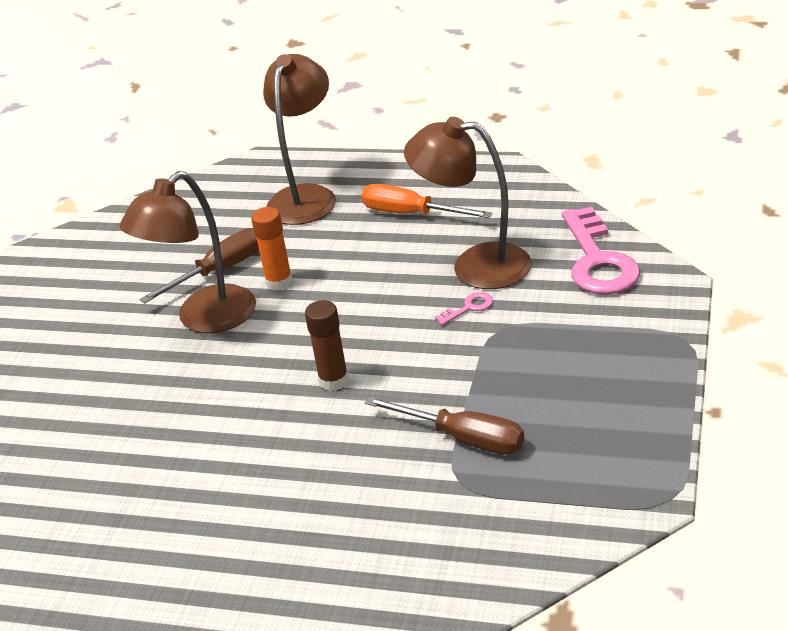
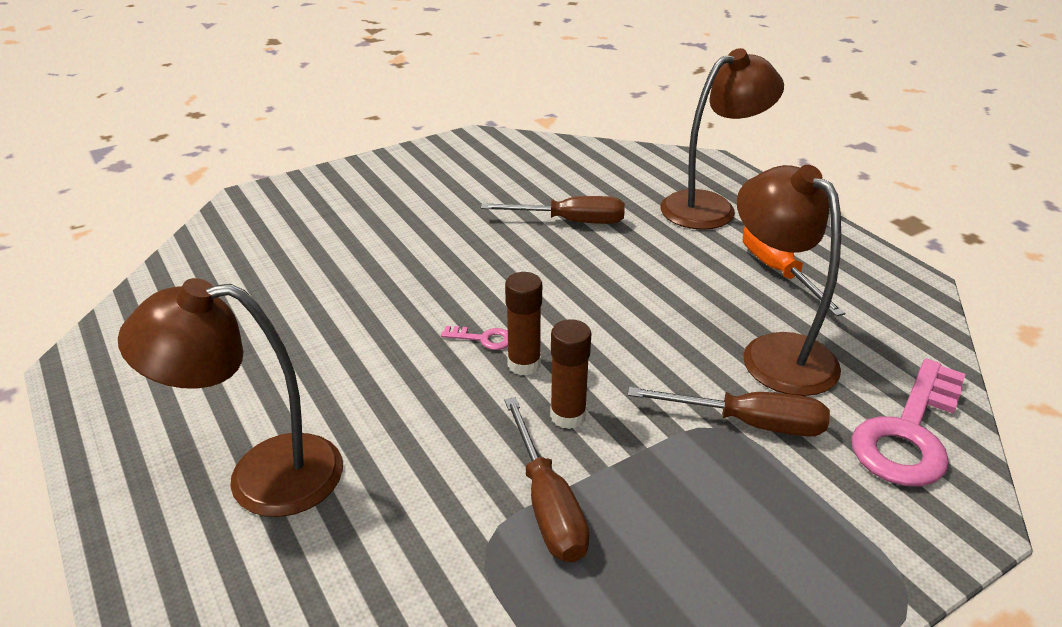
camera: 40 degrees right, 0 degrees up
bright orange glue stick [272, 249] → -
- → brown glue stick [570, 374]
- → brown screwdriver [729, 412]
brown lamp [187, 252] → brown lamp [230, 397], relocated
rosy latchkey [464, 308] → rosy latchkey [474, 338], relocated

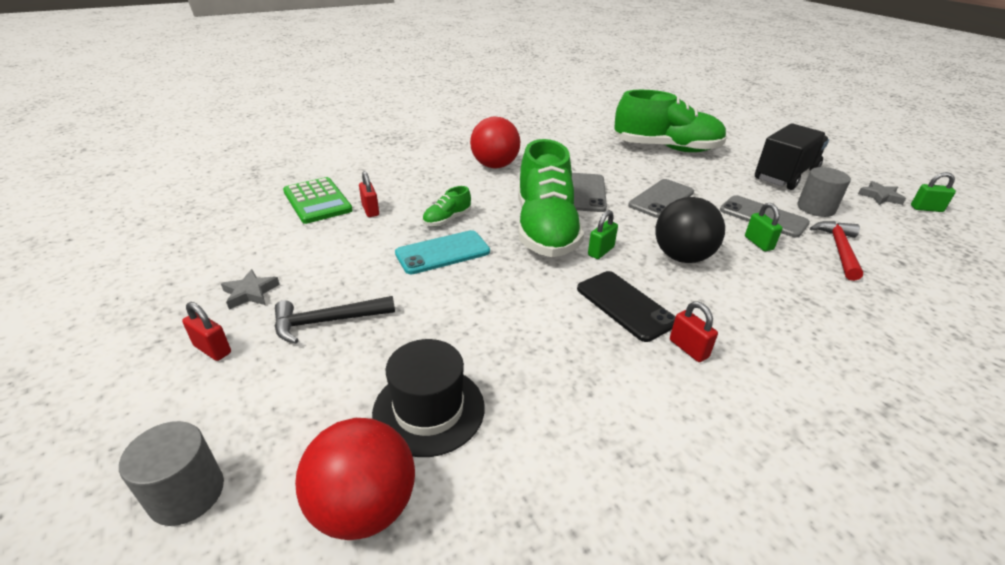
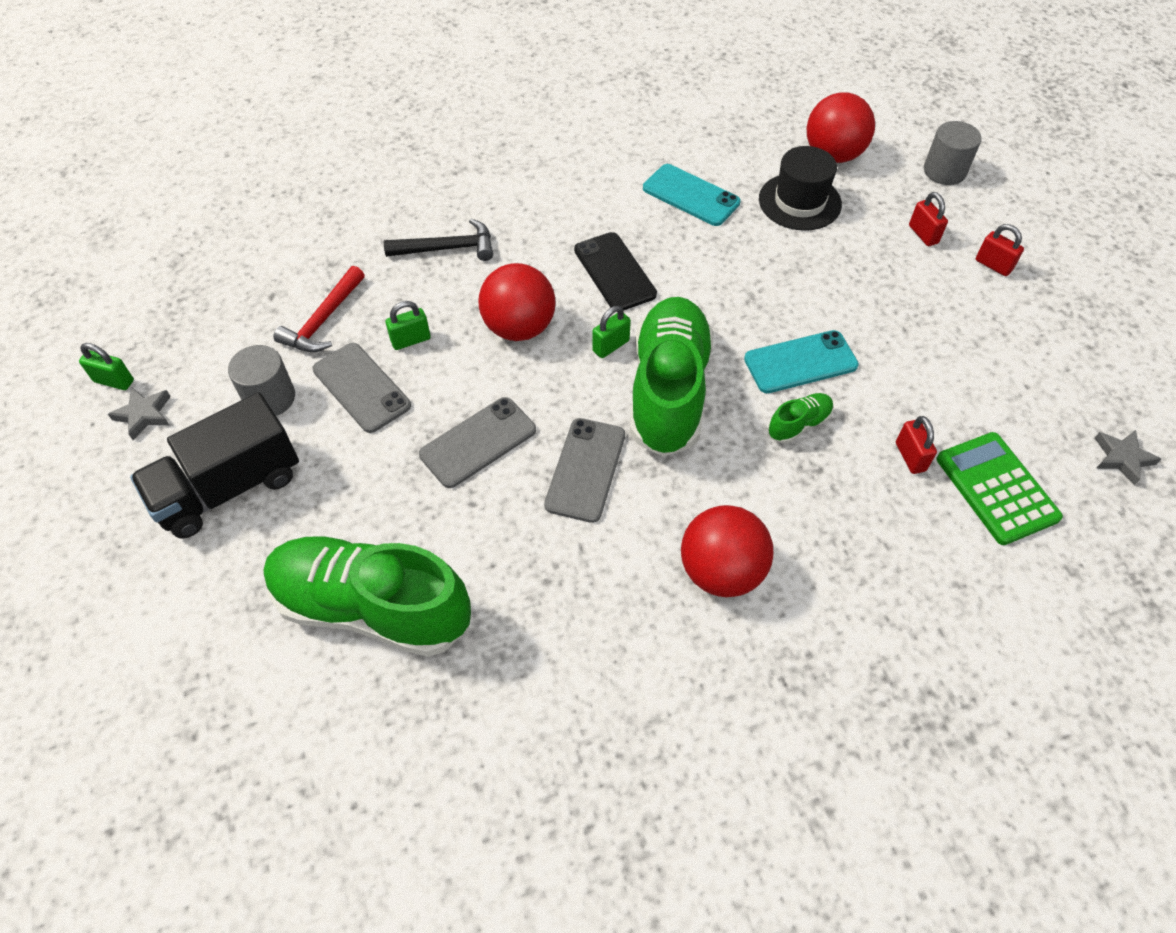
camera: 170 degrees left, 20 degrees up
- → teal mobile phone [692, 195]
grey star shape [250, 289] → grey star shape [1127, 458], relocated
ebony carpenter's hammer [334, 320] → ebony carpenter's hammer [438, 240], relocated
crimson lock [694, 331] → crimson lock [928, 219], relocated
ebony play ball [690, 230] → crimson play ball [517, 302]
green lock [764, 227] → green lock [408, 325], 75 degrees clockwise

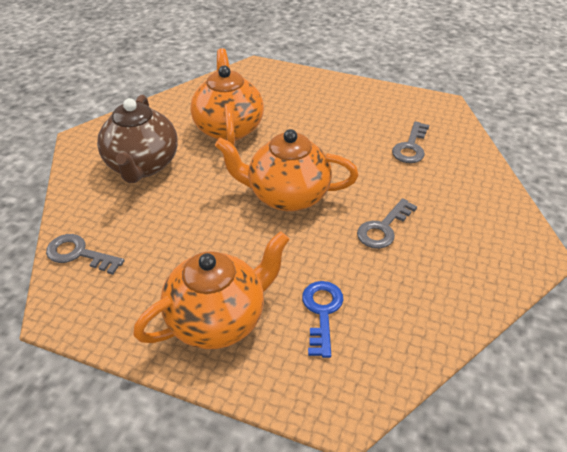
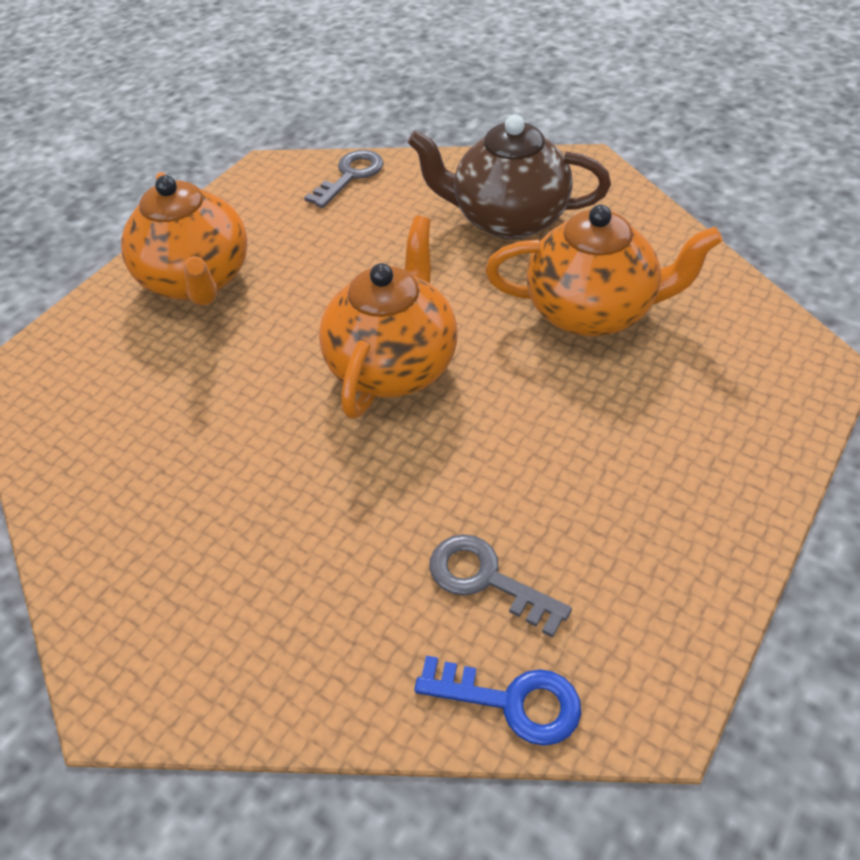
camera: 105 degrees right, 5 degrees up
grey latchkey [387, 223] → -
cobalt latchkey [322, 319] → cobalt latchkey [497, 701], relocated

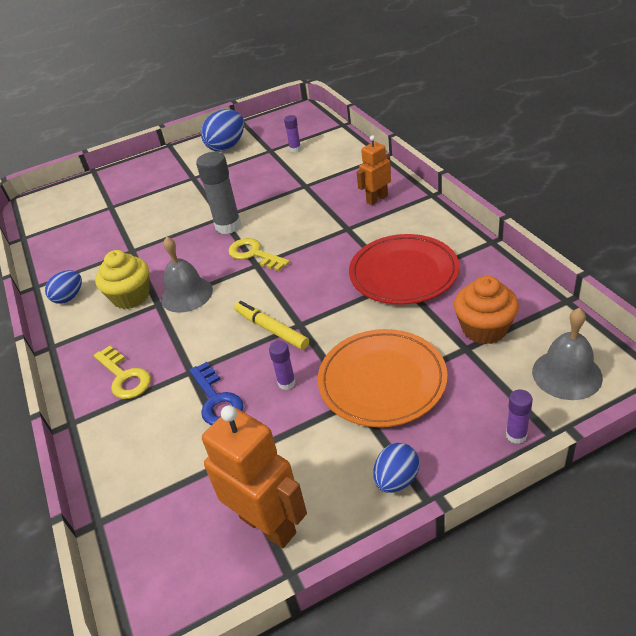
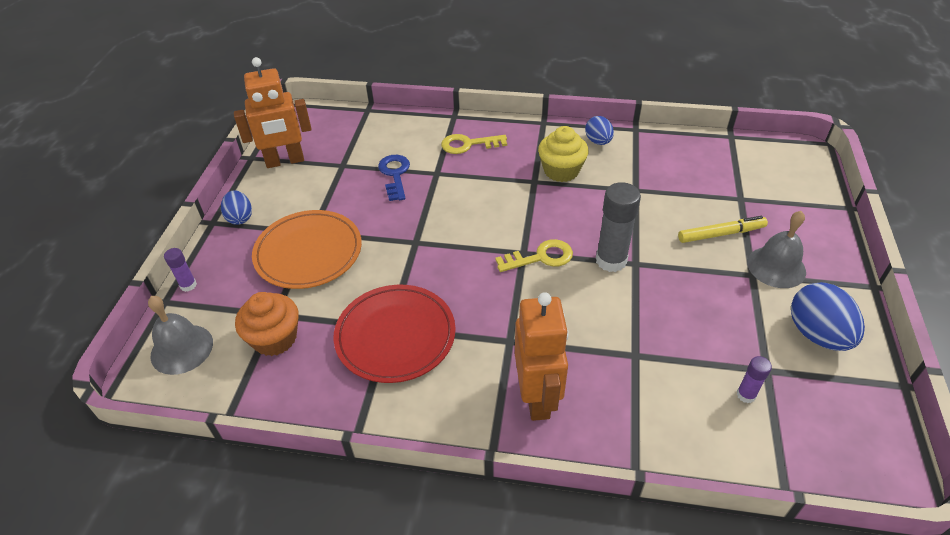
camera: 120 degrees right, 5 degrees up
violet glue stick [282, 365] → -
grey school bell [187, 275] → grey school bell [776, 249], relocated
bright yellow marker pen [271, 325] → bright yellow marker pen [723, 229], relocated
cobalt latchkey [216, 393] → cobalt latchkey [394, 178], 75 degrees clockwise
bright orange robot [374, 170] → bright orange robot [542, 356], x1.64

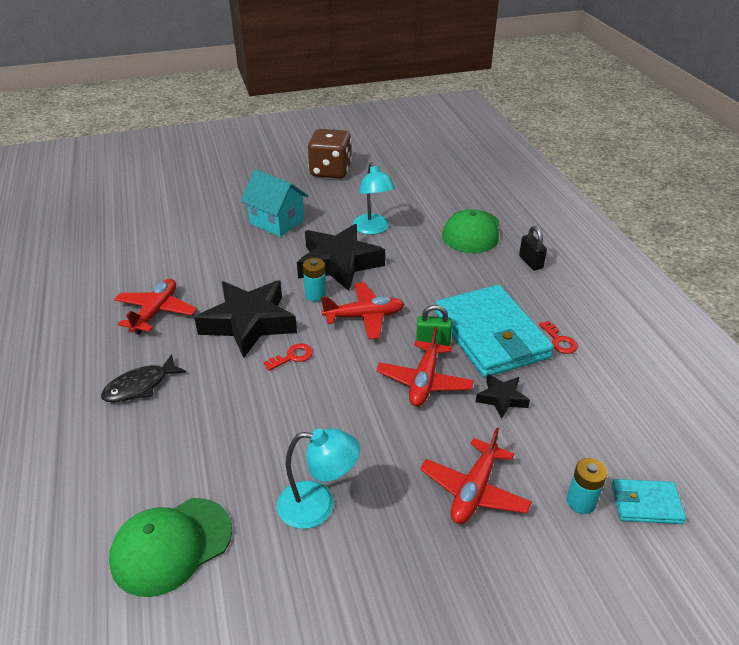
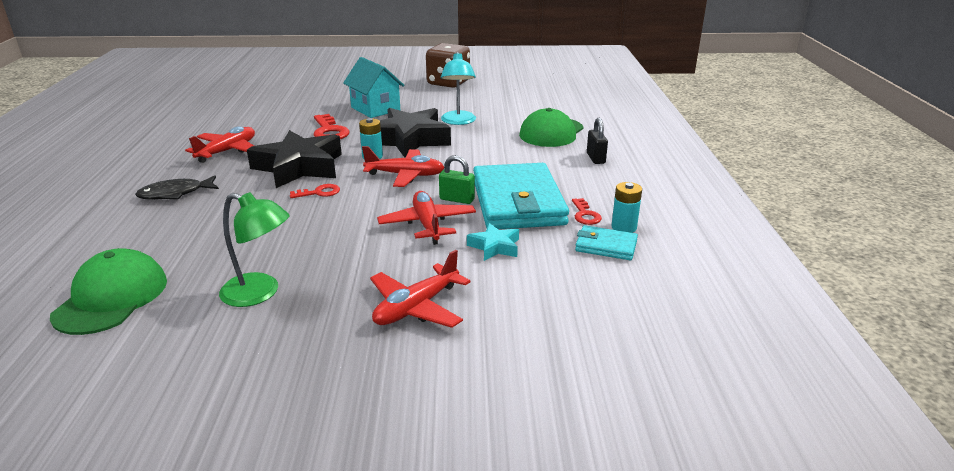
camera: 15 degrees right, 10 degrees down
- → crimson latchkey [331, 126]
teal battery [587, 486] → teal battery [626, 207], relocated
teal billfold [649, 501] → teal billfold [606, 242], relocated
teal lamp [318, 478] → green lamp [254, 249]
ebony star shape [503, 396] → teal star shape [493, 242]
green peaked cap [170, 547] → green peaked cap [108, 291], 120 degrees clockwise
crimson plane [425, 367] → crimson plane [426, 218], 135 degrees clockwise

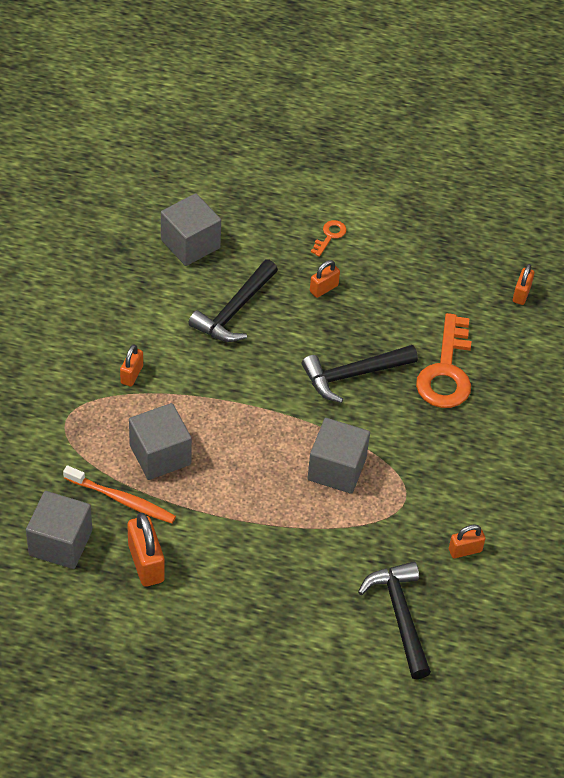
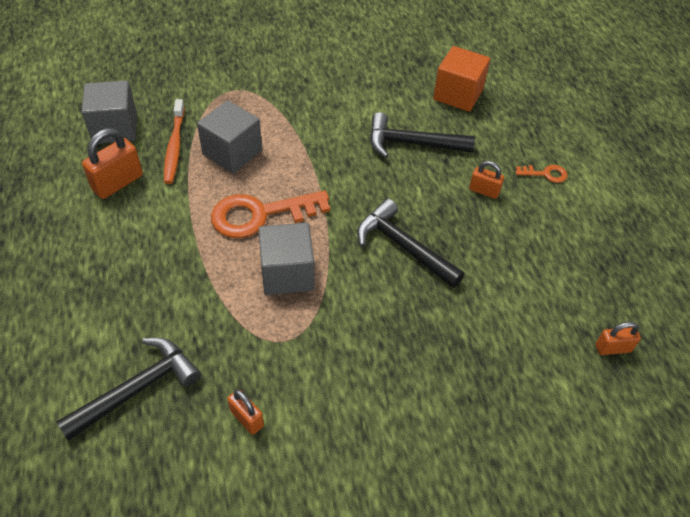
camera: 65 degrees right, 0 degrees up
bright orange lock [131, 365] → -
bright orange latchkey [444, 360] → bright orange latchkey [270, 214], relocated
grey solid cube [191, 229] → bright orange solid cube [461, 79]

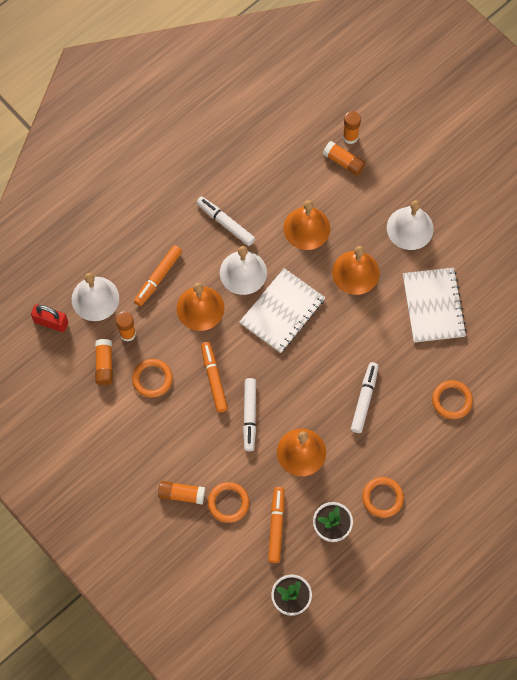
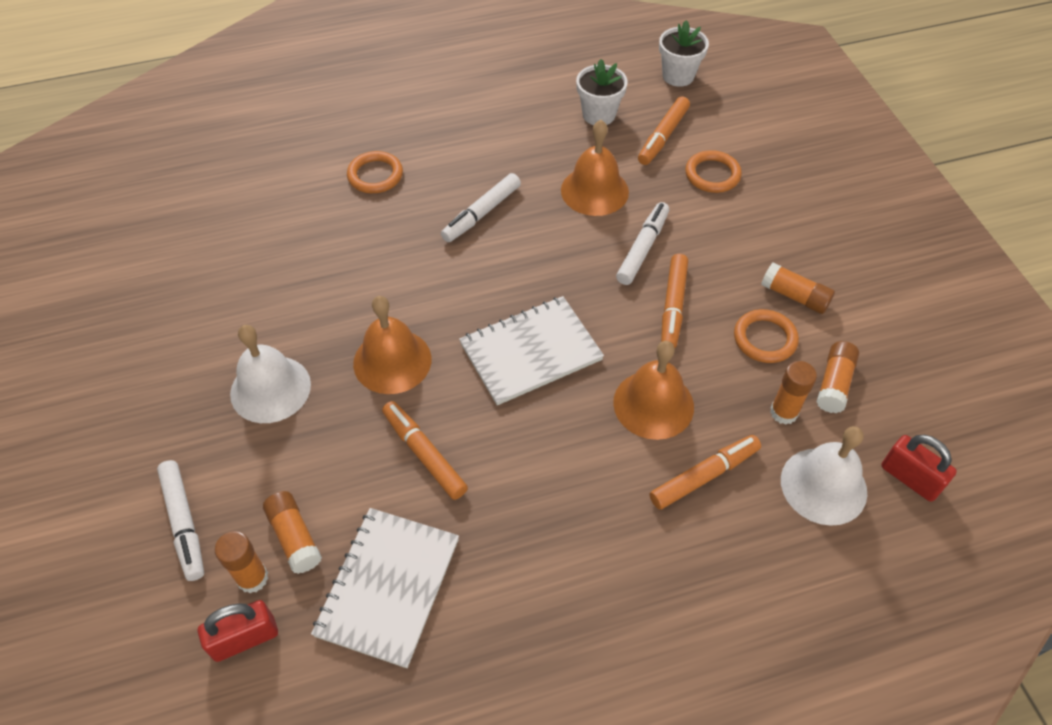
camera: 155 degrees left, 15 degrees down
snow-white school bell [243, 270] → -
bright orange ring [383, 497] → -
- → crimson lock [238, 631]
bright orange glue stick [181, 493] → bright orange glue stick [798, 288], relocated
snow-white marker pen [225, 221] → snow-white marker pen [180, 520], relocated
snow-white notebook [435, 305] → snow-white notebook [385, 588], relocated
bright orange school bell [306, 225] → bright orange marker pen [425, 450]

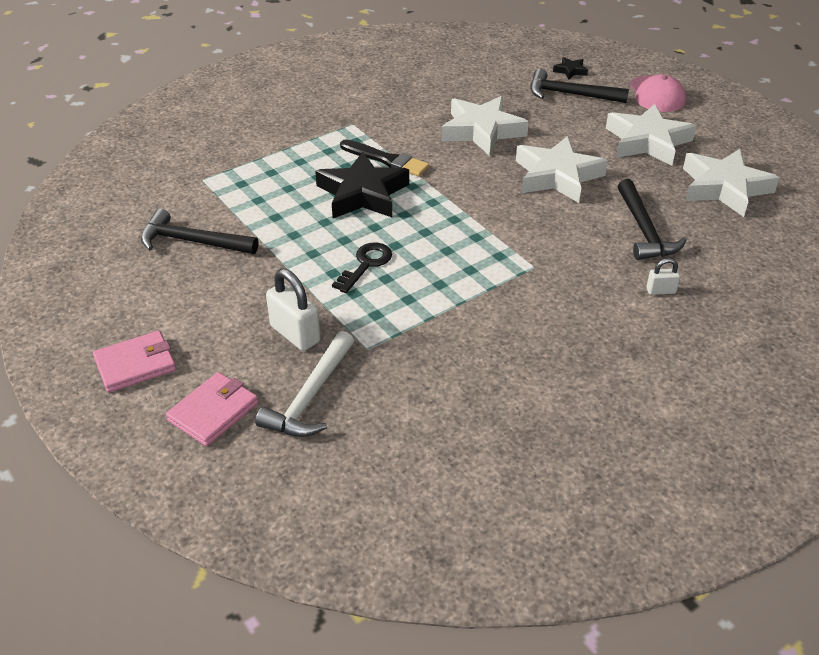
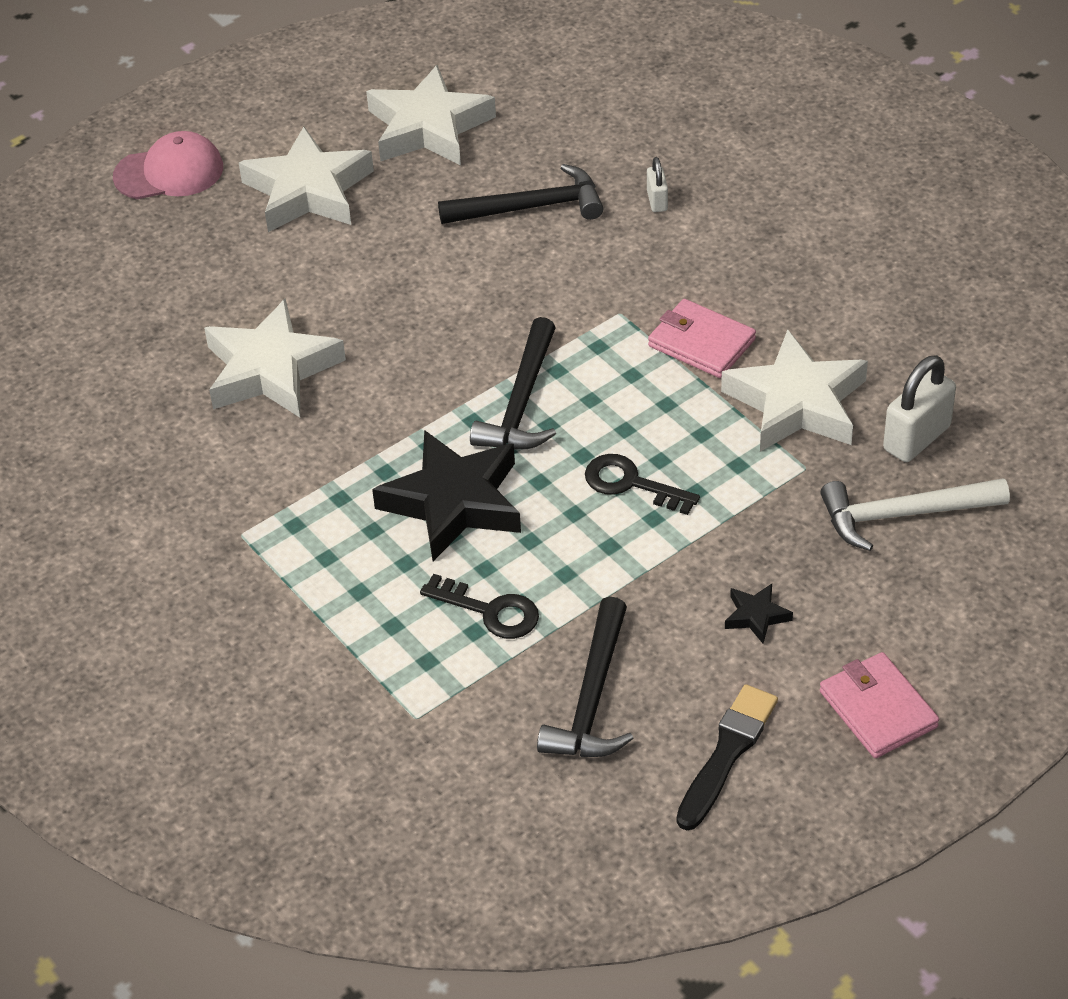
camera: 90 degrees left, 5 degrees up
- → ebony latchkey [479, 606]
rosy billfold [212, 409] → rosy billfold [702, 338], relocated
snow-white lock [293, 310] → snow-white lock [919, 408], relocated
ebony brush [384, 158] → ebony brush [727, 757], relocated
snow-white star shape [562, 169] → snow-white star shape [794, 390], relocated
ebony carpenter's hammer [580, 86] → ebony carpenter's hammer [513, 383], relocated
ebony star shape [570, 68] → ebony star shape [759, 613], relocated
snow-white carpenter's hammer [304, 384] → snow-white carpenter's hammer [915, 514], 150 degrees clockwise

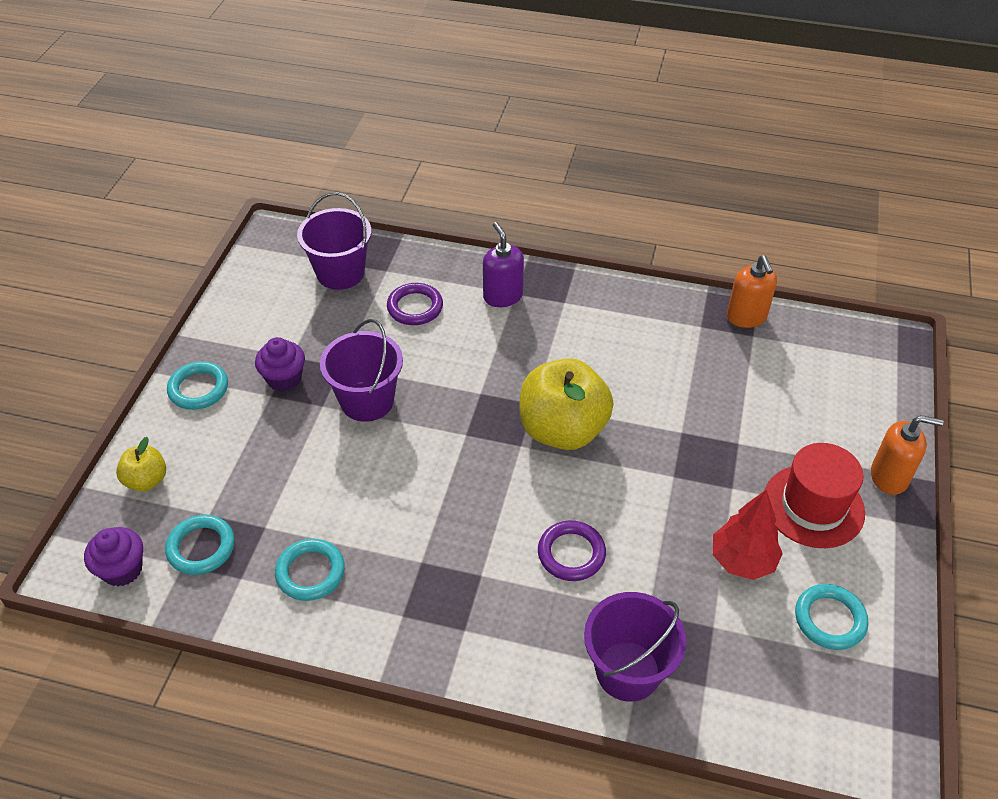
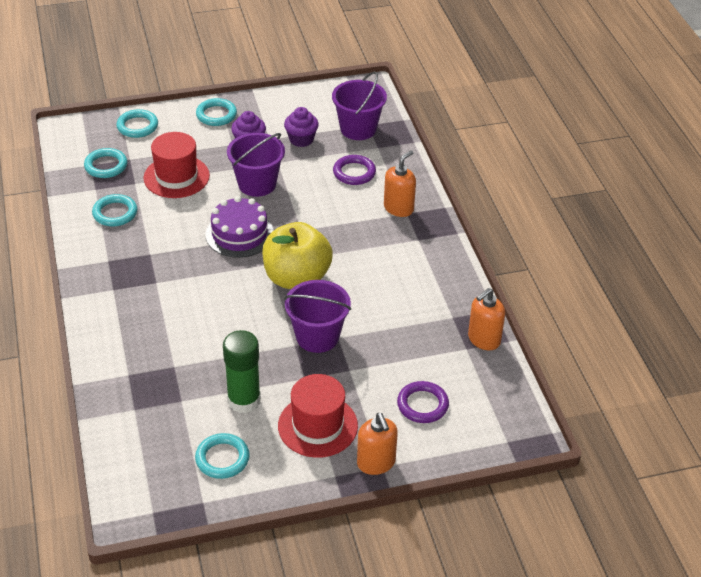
camera: 60 degrees right, 5 degrees down
- → crimson top hat [176, 165]
- → violet cake [239, 227]
violet cupcake [113, 557] → violet cupcake [301, 127], relocated
violet ring [572, 551] → violet ring [423, 402], relocated
violet bucket [635, 647] → violet bucket [317, 316], relocated
bright yellow apple [141, 464] → teal ring [137, 123]
crimson toy tree [748, 535] → green glue stick [242, 371]
violet soap pump [503, 264] → bright orange soap pump [400, 183]

